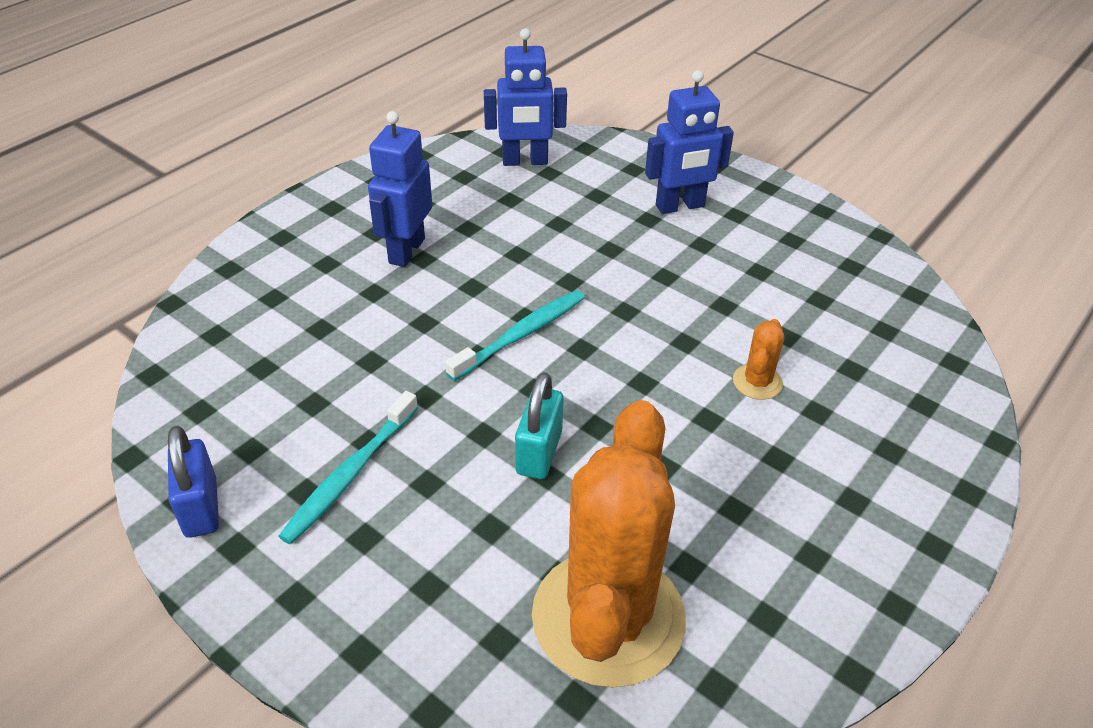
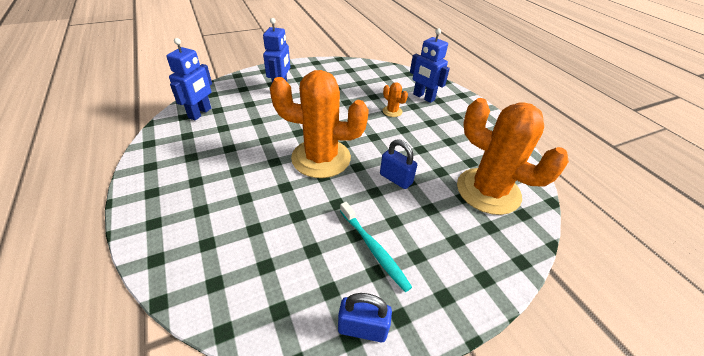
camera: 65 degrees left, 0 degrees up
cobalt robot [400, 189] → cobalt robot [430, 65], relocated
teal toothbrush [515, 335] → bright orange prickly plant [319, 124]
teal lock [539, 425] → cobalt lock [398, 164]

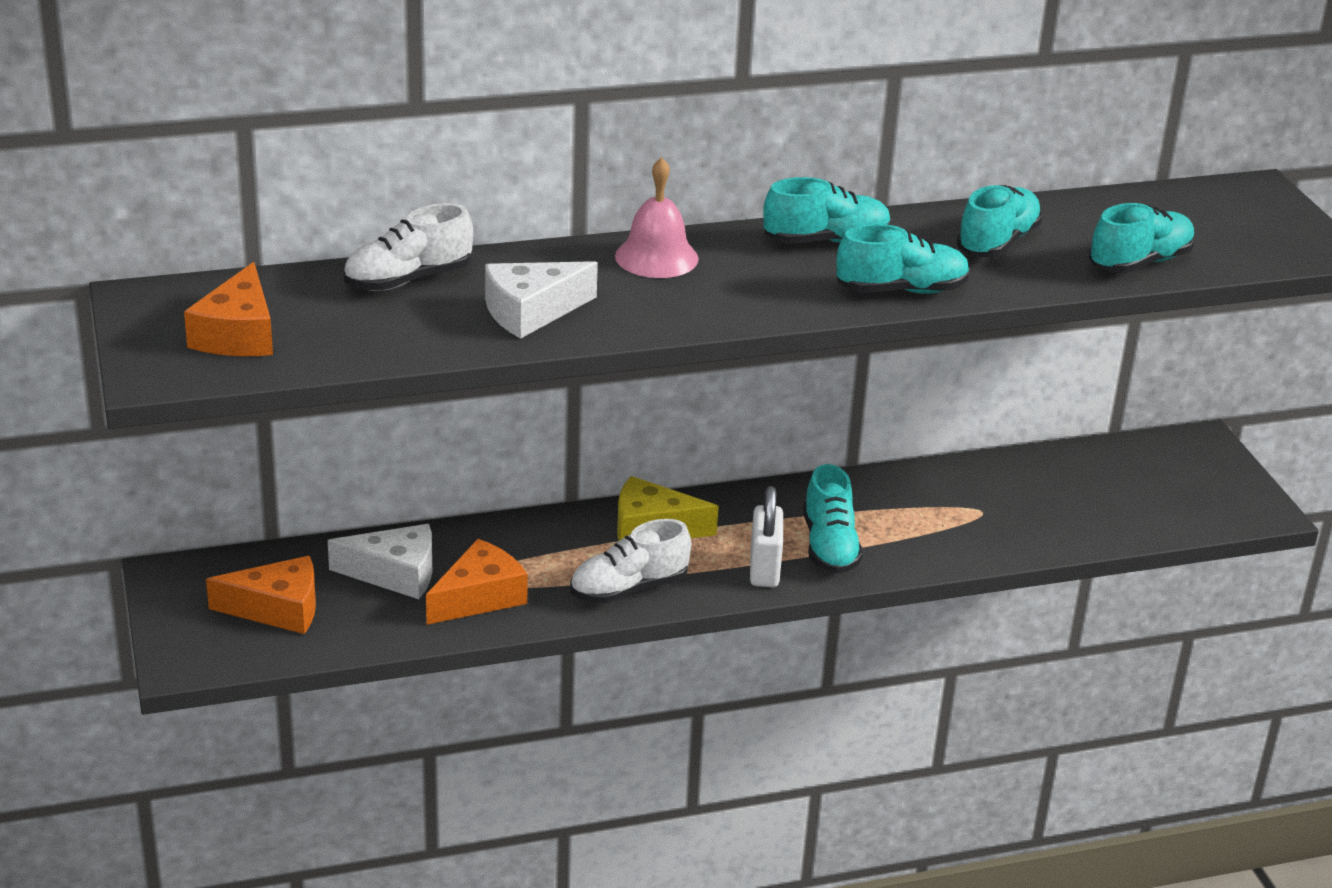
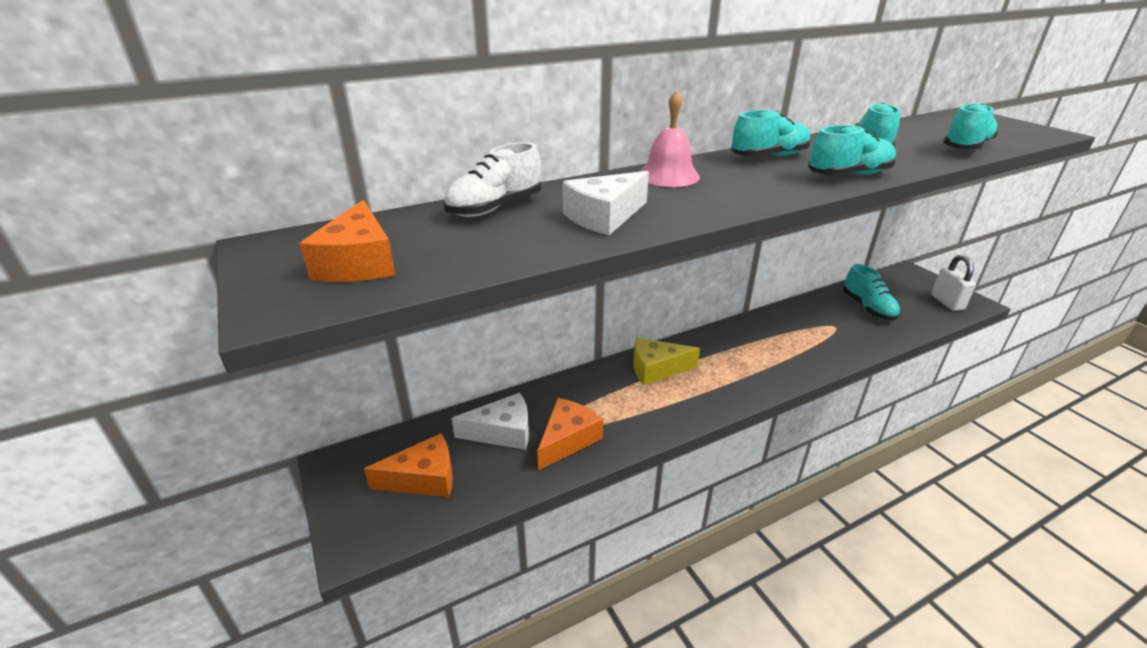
camera: 10 degrees left, 0 degrees up
snow-white sneaker [630, 561] → -
snow-white lock [766, 536] → snow-white lock [953, 283], relocated
teal sneaker [833, 519] → teal sneaker [871, 292], relocated

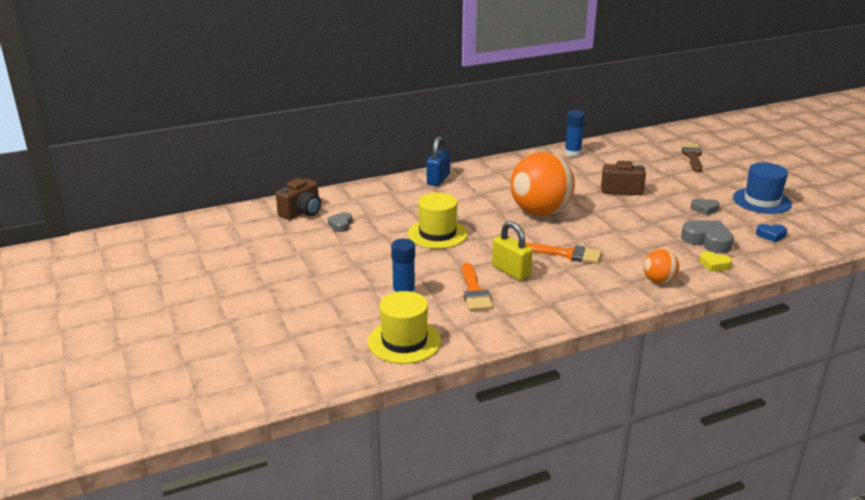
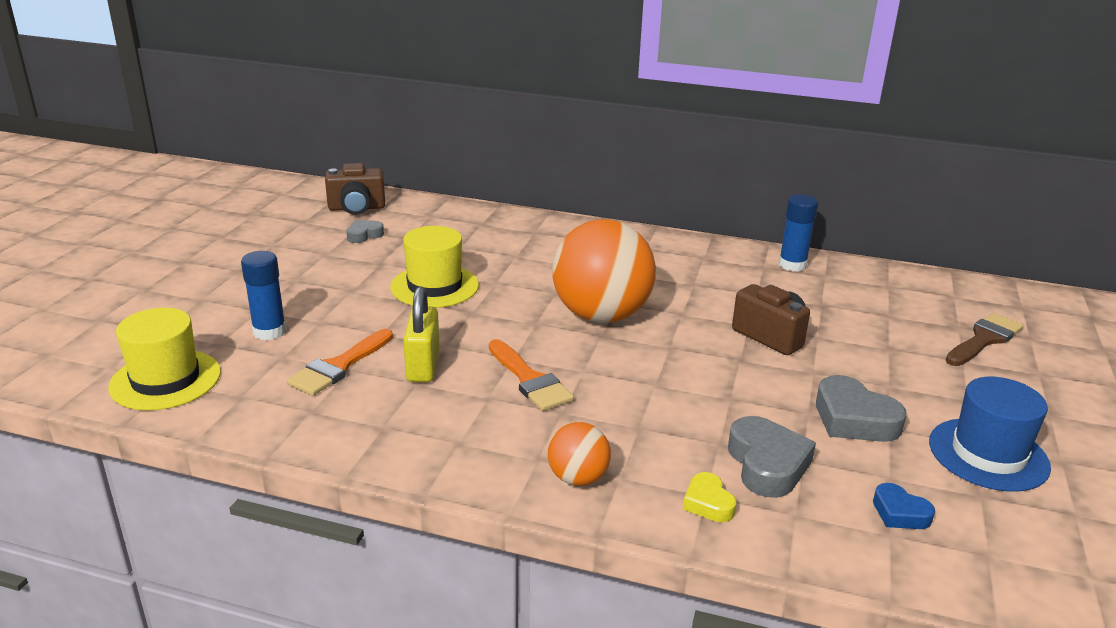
camera: 40 degrees right, 0 degrees up
cobalt lock [438, 161] → -
grey love heart [705, 207] → grey love heart [861, 408], x1.74

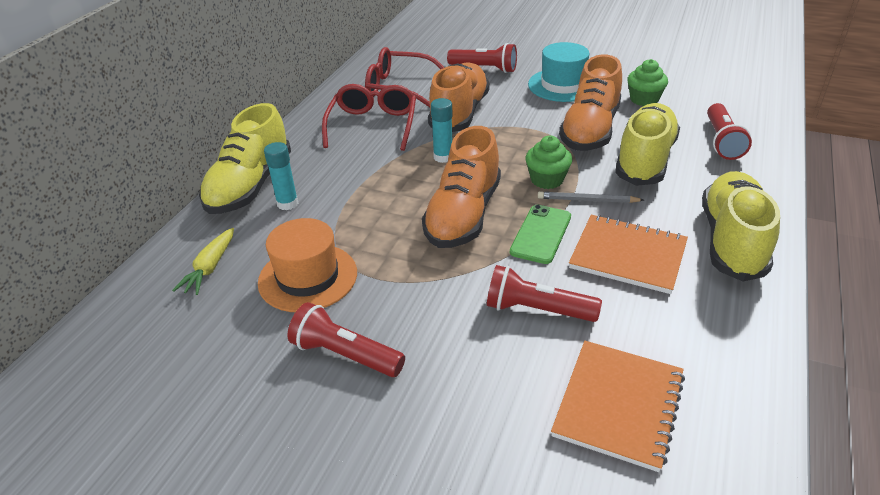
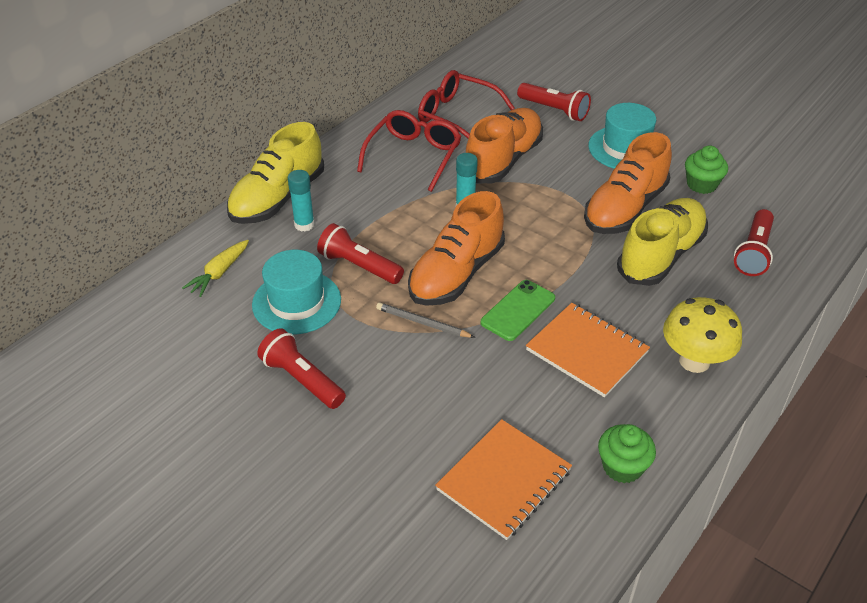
camera: 15 degrees right, 5 degrees up
crimson flashlight [544, 293] → crimson flashlight [360, 253], relocated
green cupcake [548, 162] → green cupcake [627, 453], relocated
grey pencil [591, 197] → grey pencil [425, 320], relocated
bright yellow sneaker [741, 226] → bright yellow mushroom [702, 335]
bright orange top hat [307, 265] → teal top hat [296, 292]

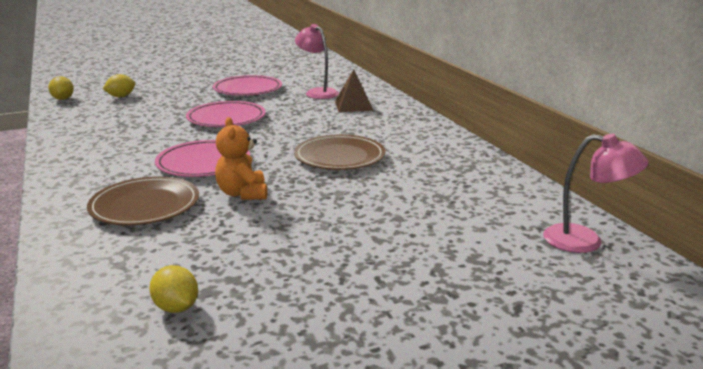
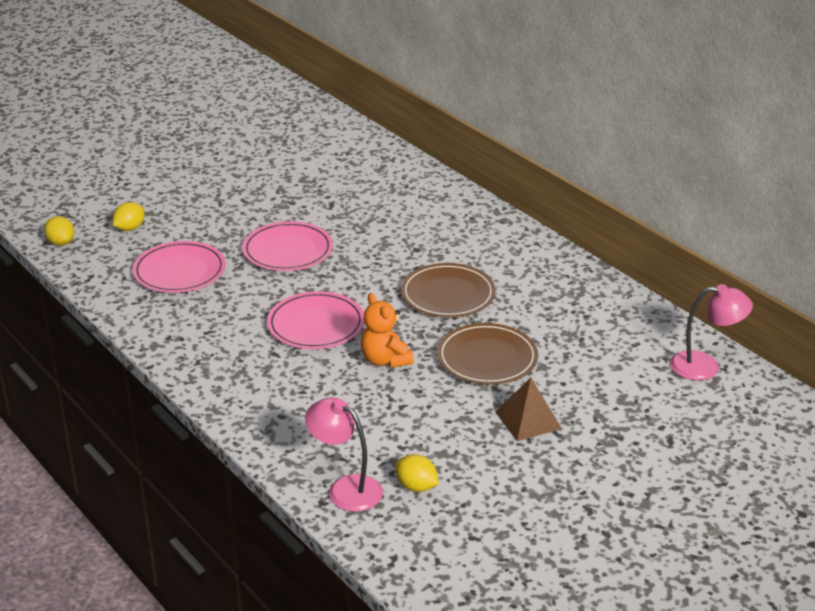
camera: 15 degrees left, 10 degrees up
brown plate [143, 201] → brown plate [487, 354], relocated
rosy plate [247, 85] → rosy plate [179, 267], relocated
rosy lamp [317, 61] → rosy lamp [344, 454], relocated
brown pyramid [354, 91] → brown pyramid [528, 409], relocated

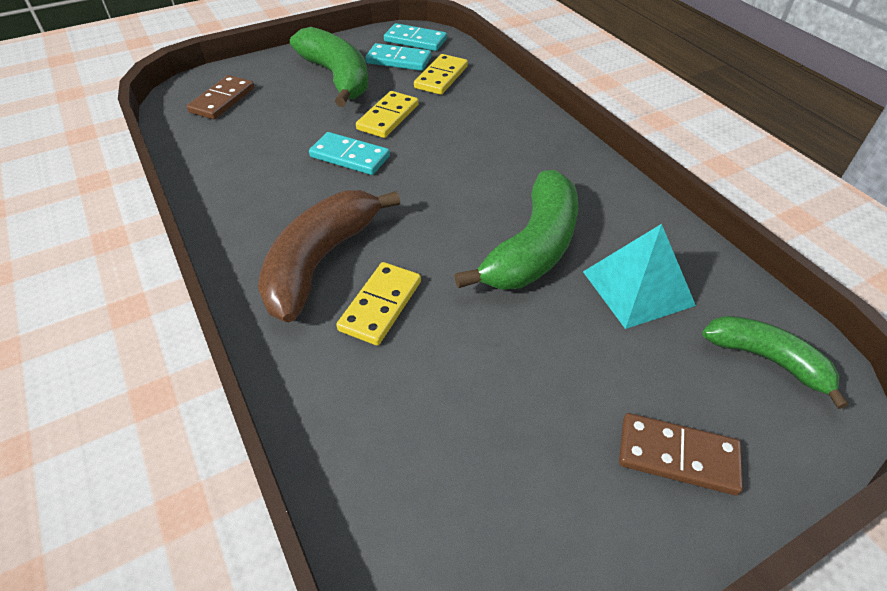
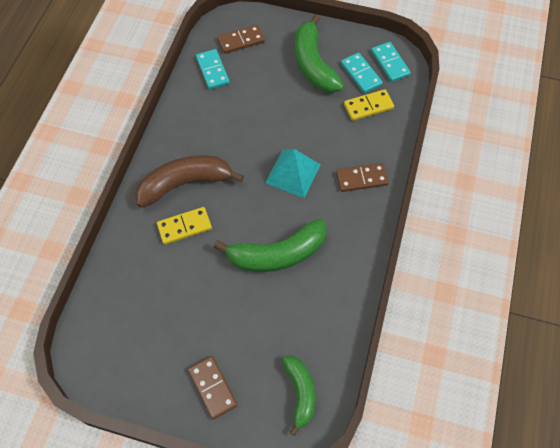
camera: 45 degrees right, 15 degrees up
bright yellow domino piece [387, 114] → -
- → brown domino piece [362, 177]
teal domino piece [349, 153] → teal domino piece [213, 69], relocated
teal pyramid [639, 276] → teal pyramid [293, 173], relocated
green toy banana [329, 67] → green toy banana [319, 53], 150 degrees clockwise

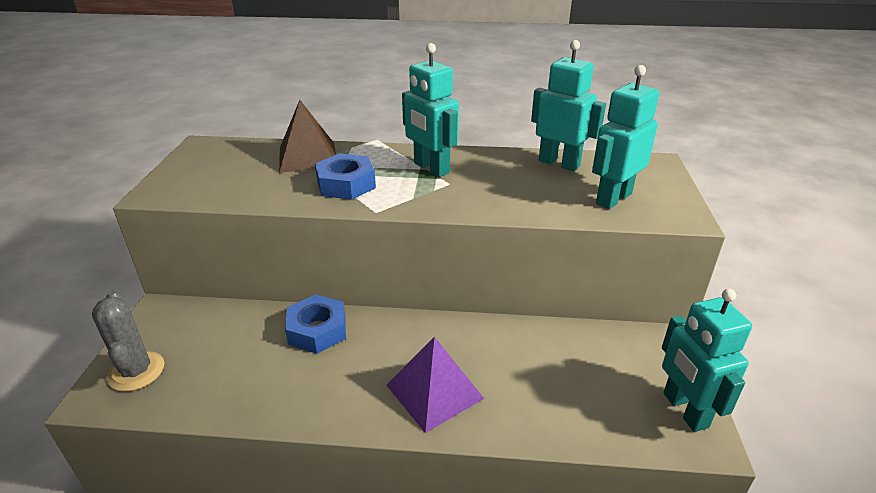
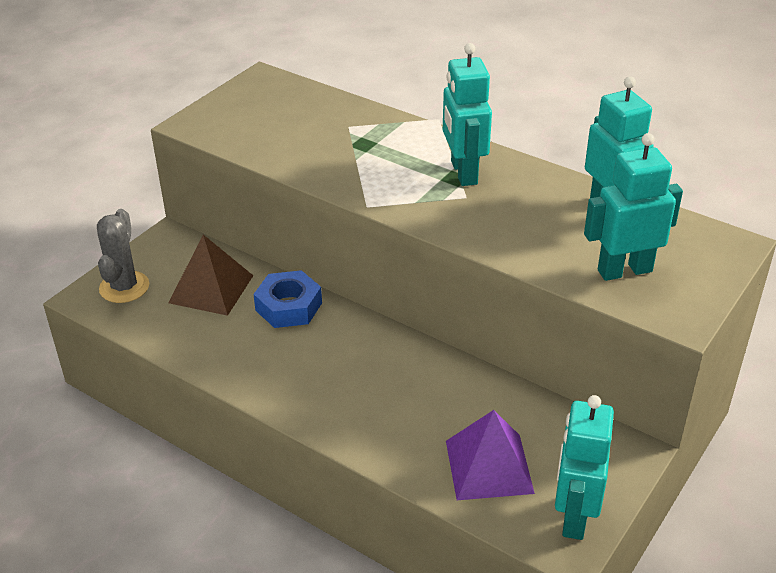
camera: 30 degrees right, 5 degrees up
cobalt hexagon nut [345, 176] → -
brown pyramid [307, 136] → brown pyramid [211, 275], relocated
violet pyramid [435, 385] → violet pyramid [490, 455], relocated

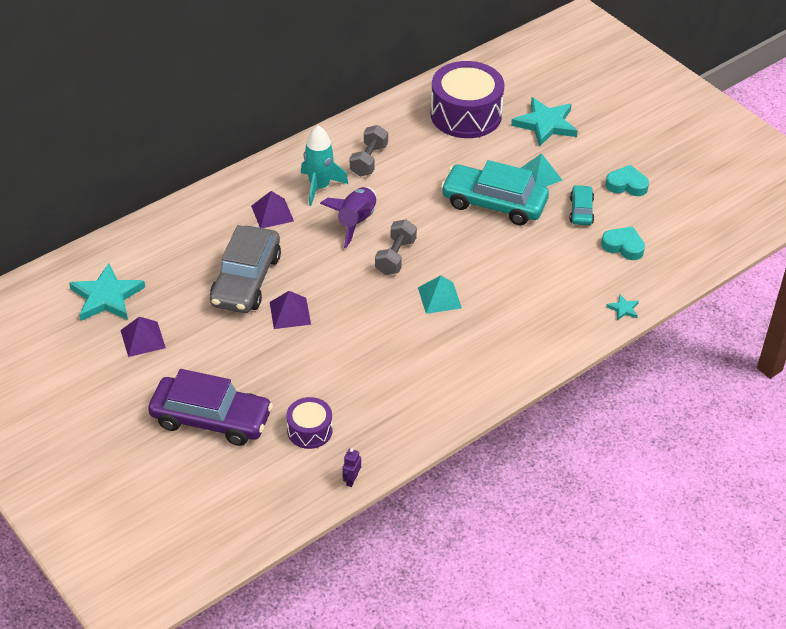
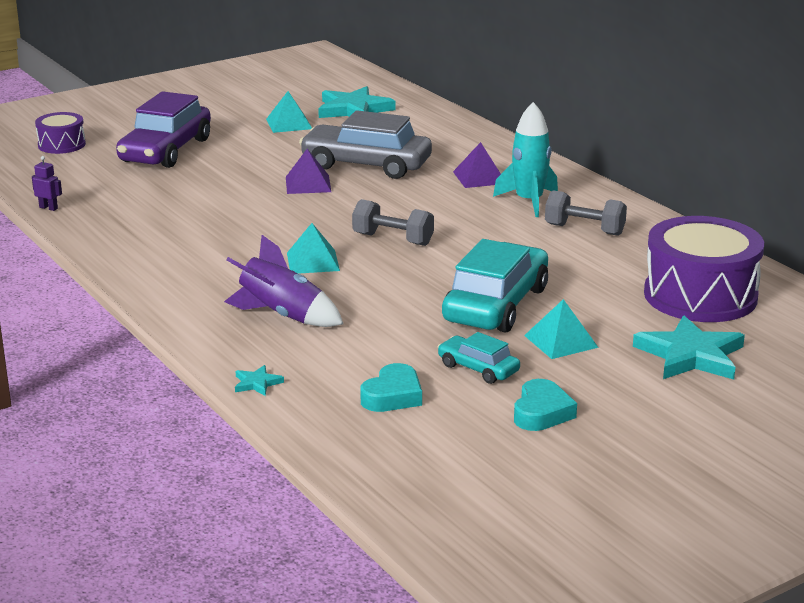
camera: 95 degrees right, 20 degrees down
violet snare drum [309, 423] → violet snare drum [60, 133], relocated
violet spaceship [348, 217] → violet spaceship [283, 281], relocated
violet pyramid [143, 337] → teal pyramid [289, 112]
teal toy car [582, 205] → teal toy car [479, 358], 150 degrees counterclockwise

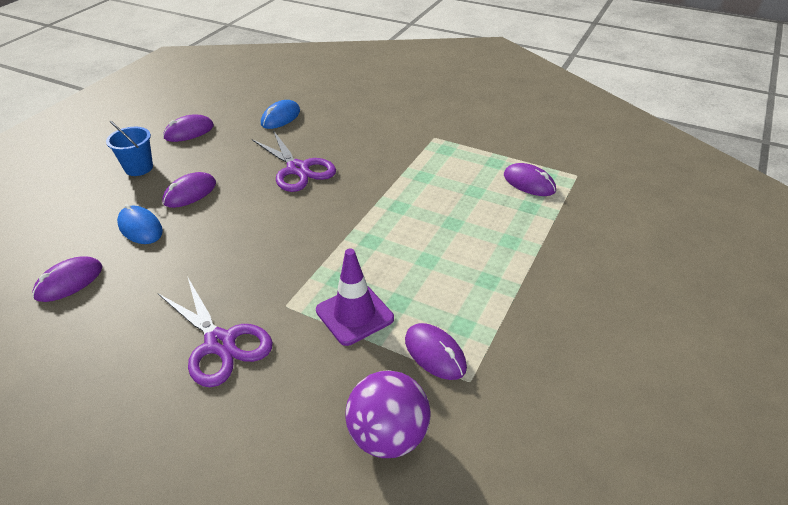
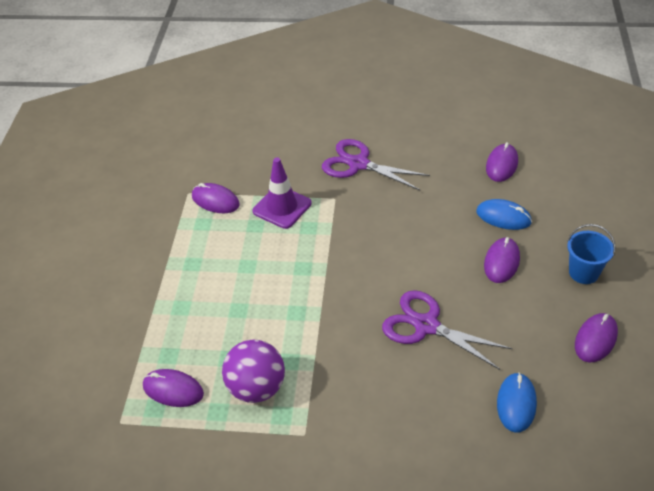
camera: 160 degrees right, 5 degrees up
violet play ball [388, 414] → violet play ball [253, 371], relocated

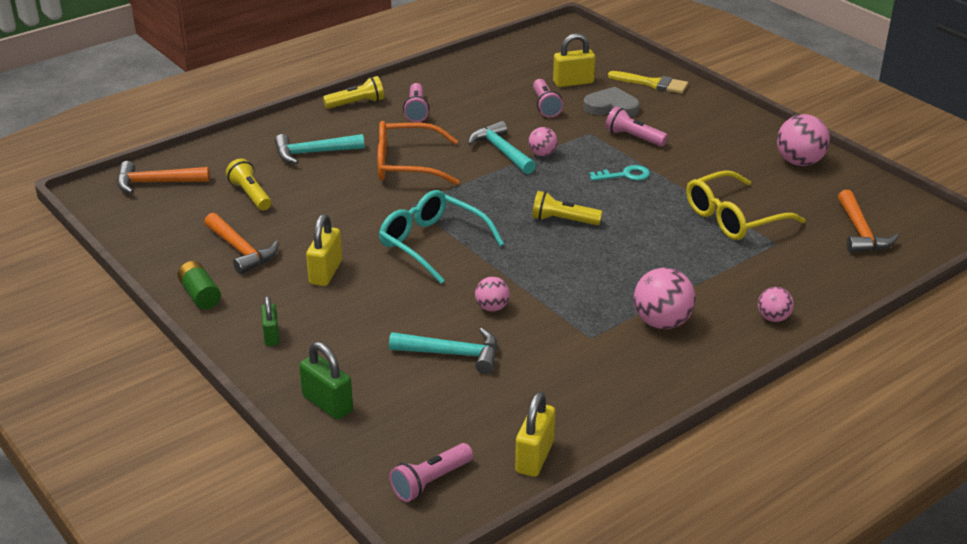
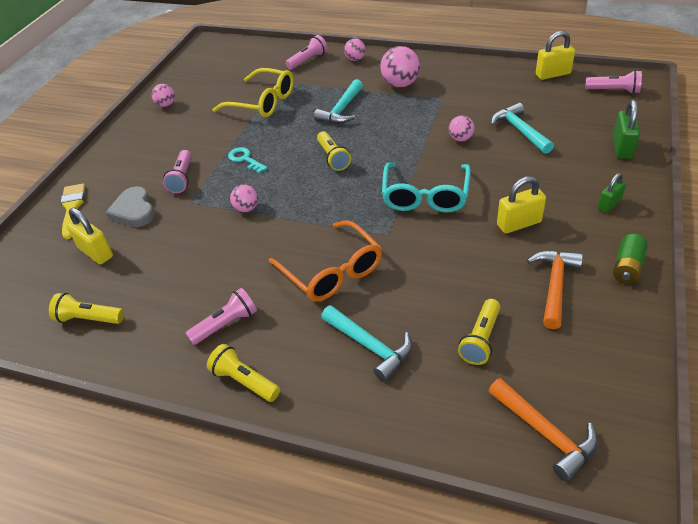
camera: 120 degrees left, 10 degrees up
bright orange carpenter's hammer [868, 221] → -
- → bright yellow flashlight [86, 308]
teal carpenter's hammer [502, 147] → teal carpenter's hammer [338, 101], relocated
rosy flashlight [548, 98] → rosy flashlight [306, 52], relocated
rosy play ball [803, 140] → rosy play ball [163, 95], x0.58

